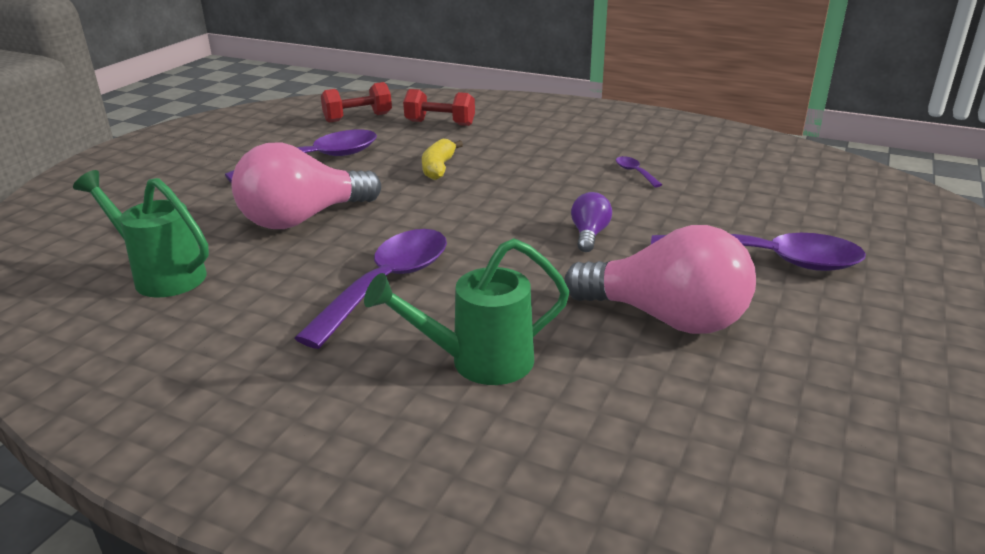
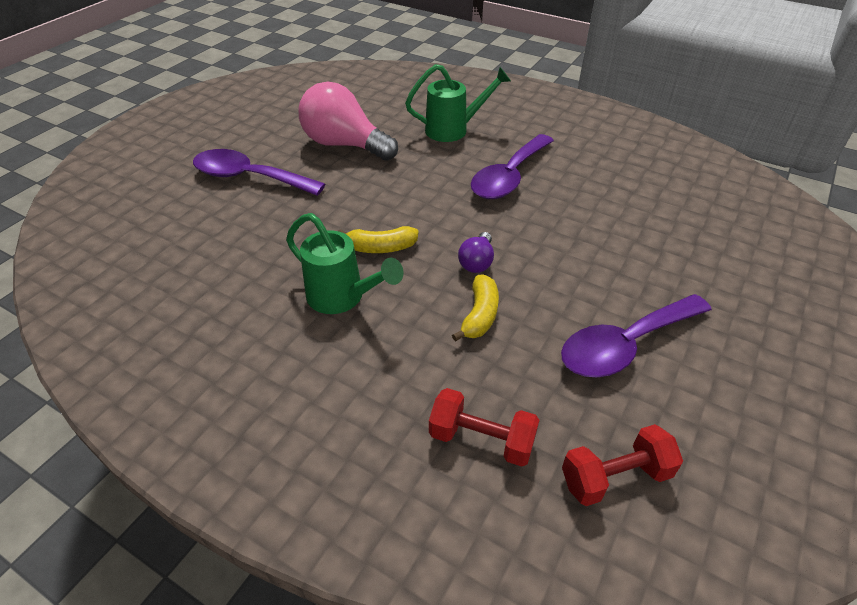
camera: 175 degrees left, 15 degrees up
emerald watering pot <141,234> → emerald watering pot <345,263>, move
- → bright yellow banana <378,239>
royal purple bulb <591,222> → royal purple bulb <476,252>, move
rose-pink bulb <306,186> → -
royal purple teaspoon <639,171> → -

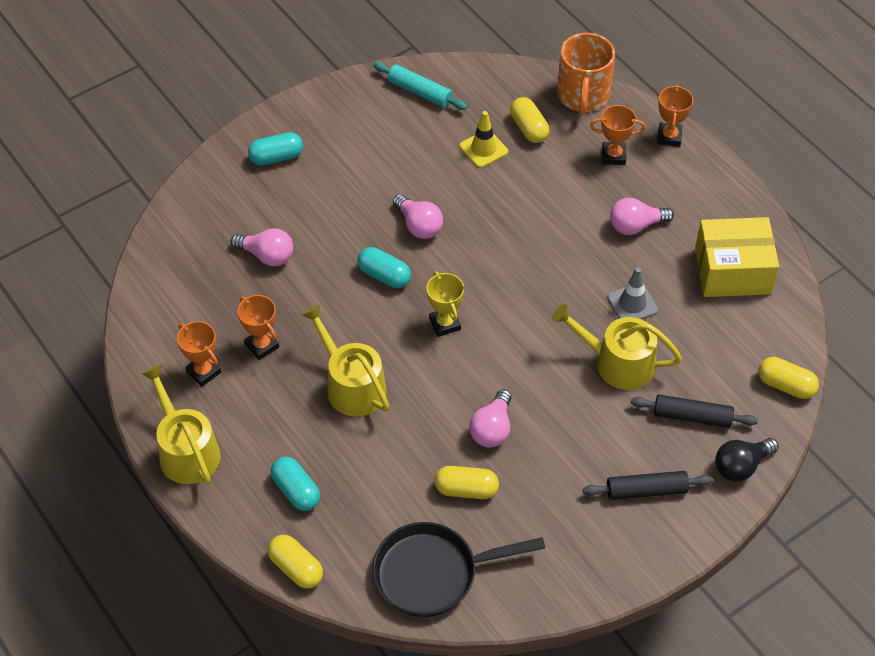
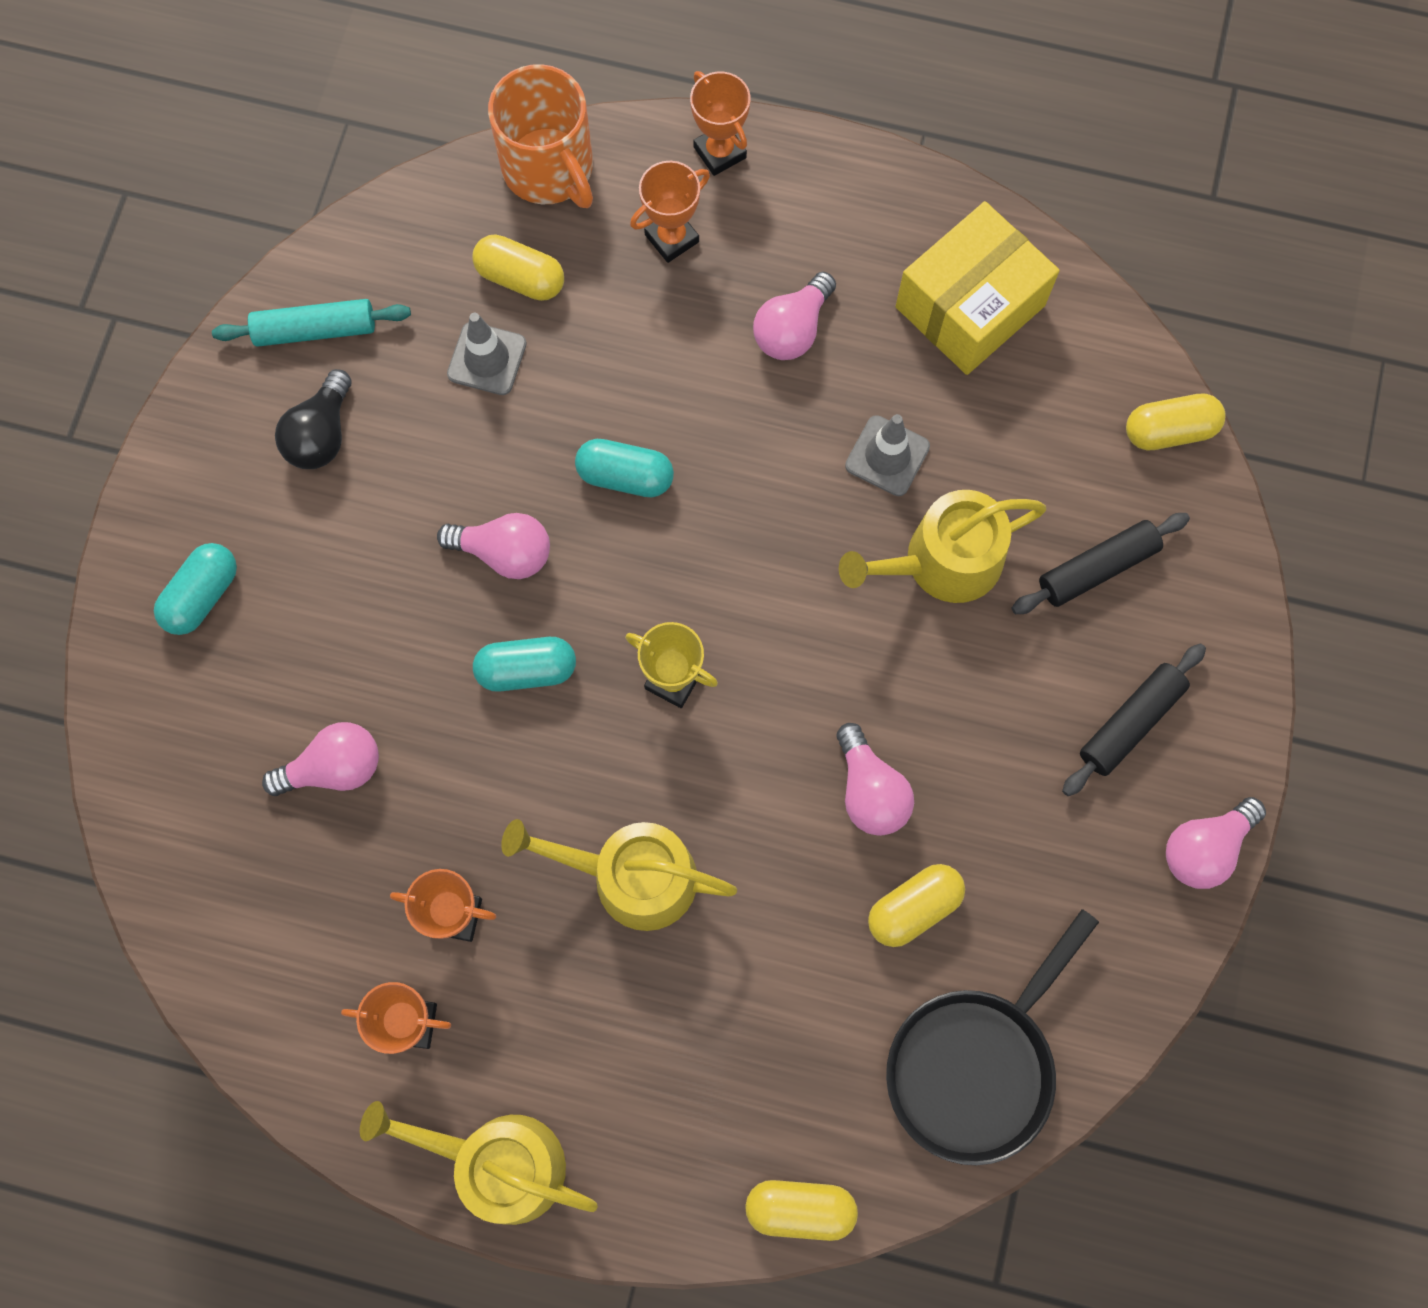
camera: 40 degrees left, 20 degrees up
jet-black bulb <747,460> → jet-black bulb <313,419>, move
bright yellow safety cone <484,139> → ash-grey safety cone <487,354>
aqua capsule <295,484> → aqua capsule <624,468>, move
- → rose-pink bulb <1216,843>

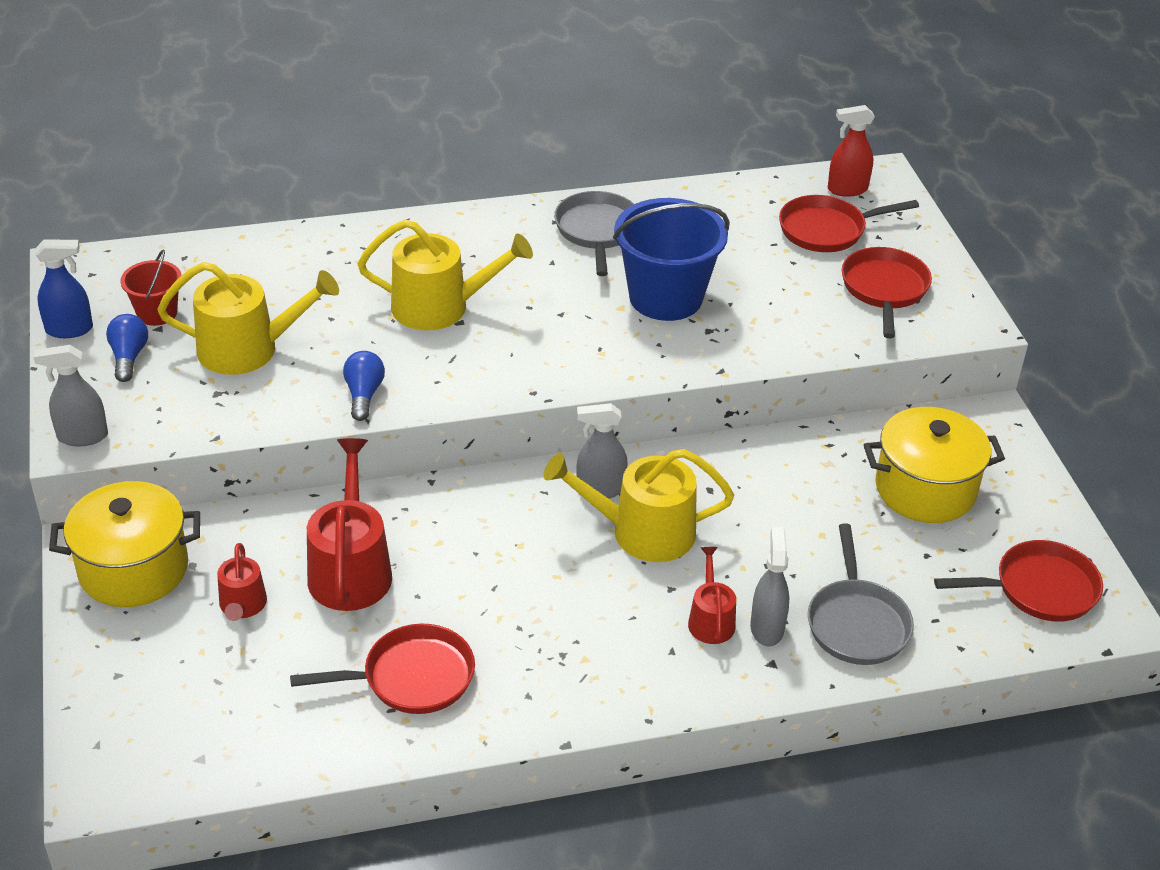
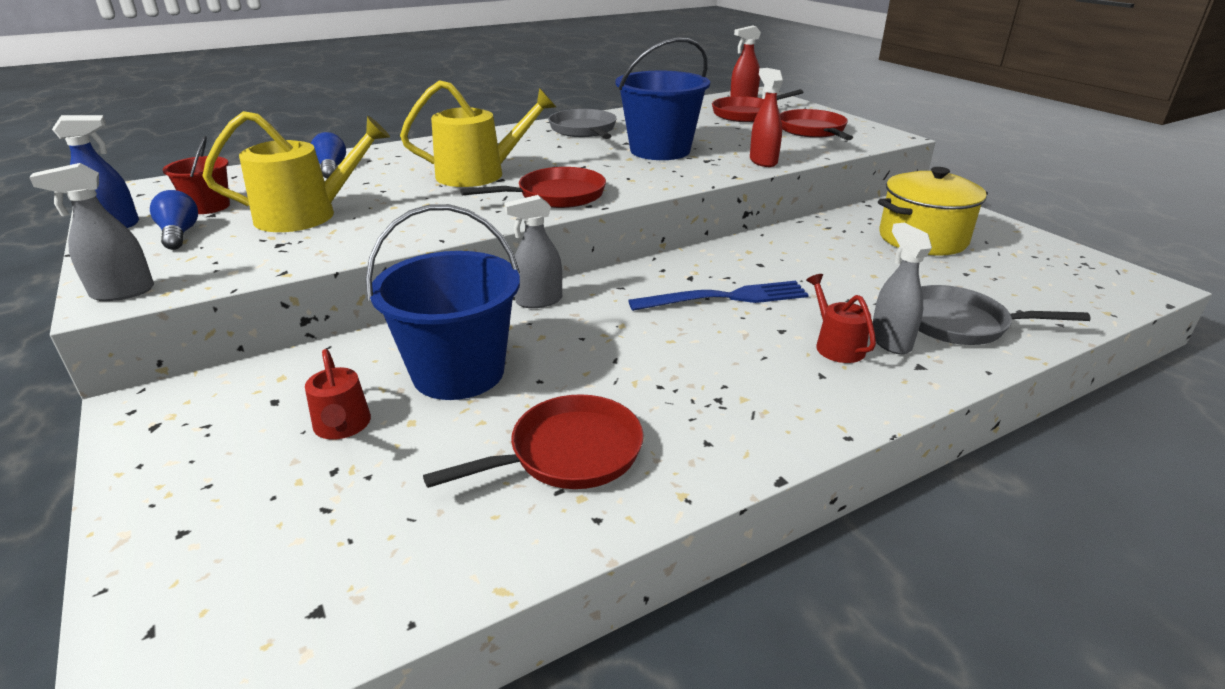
camera: 15 degrees left, 10 degrees down
royal blue bulb <364,386> → royal blue bulb <328,155>, move
red watering pot <349,524> → royal blue sand bucket <443,302>
red pan <1018,581> → red pan <533,187>, move
ash-grey spray bottle <602,451> → ash-grey spray bottle <533,251>, move
bright yellow watering pot <638,505> → royal blue table fork <718,296>
- → red spray bottle <766,117>
ash-grey pan <861,594> → ash-grey pan <1004,315>, 120 degrees clockwise
bright yellow stockpot <124,544> → -

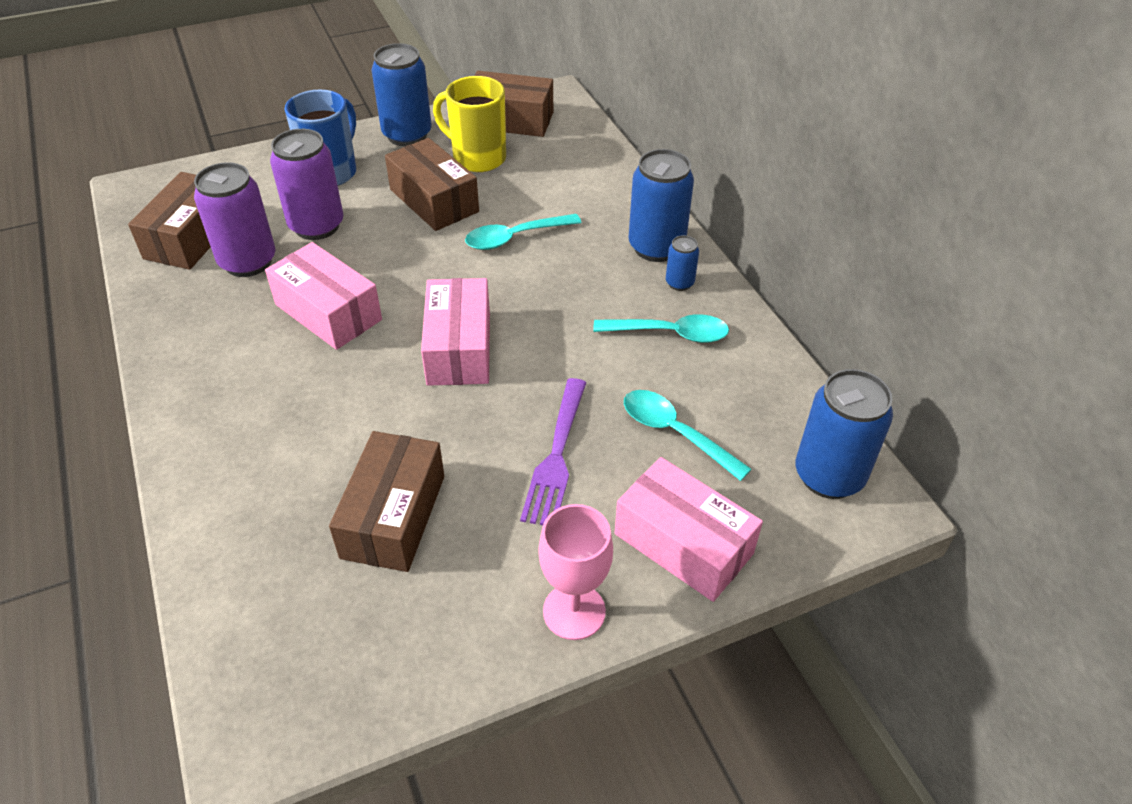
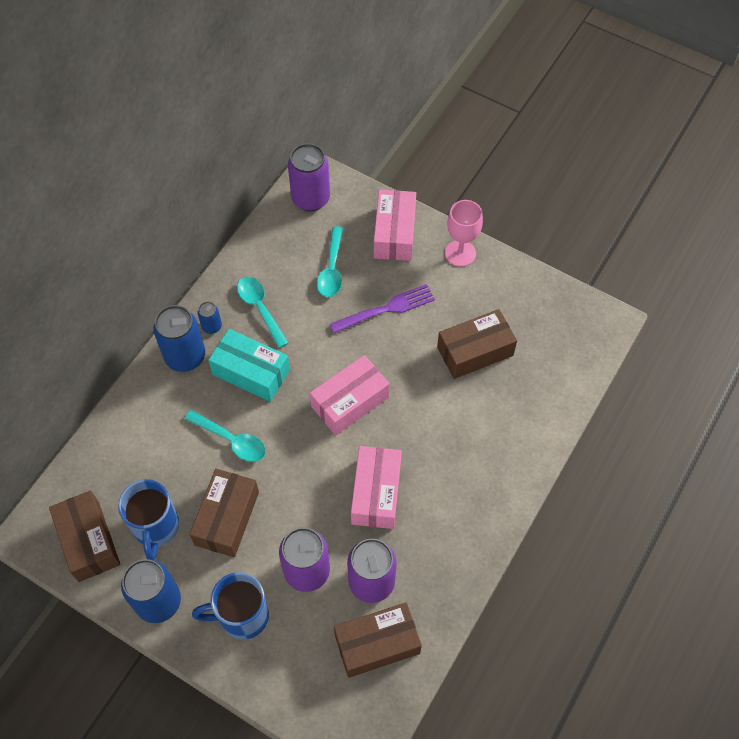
camera: 125 degrees left, 15 degrees up
bright yellow coffee mug <469,124> → royal blue coffee mug <148,519>
- → aqua box <249,365>
royal blue tin <844,434> → royal purple tin <309,177>

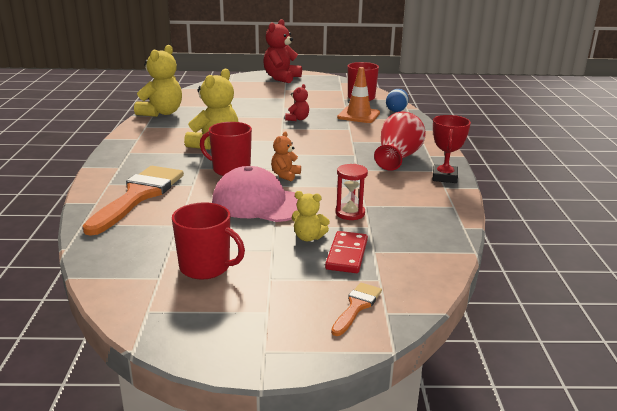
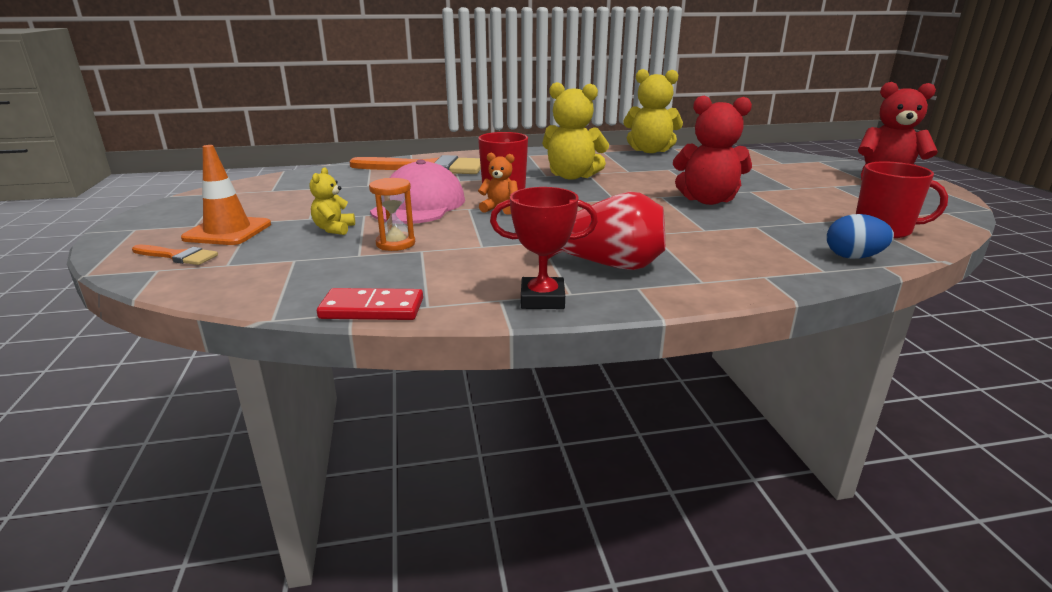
camera: 80 degrees right, 0 degrees up
orange safety cone <358,95> → orange safety cone <226,195>, move
red domino piece <346,252> → red domino piece <370,304>, move
red sandglass <351,192> → orange sandglass <392,214>
red teddy <297,102> → red teddy <712,150>, x1.93
red coffee mug <208,241> → -

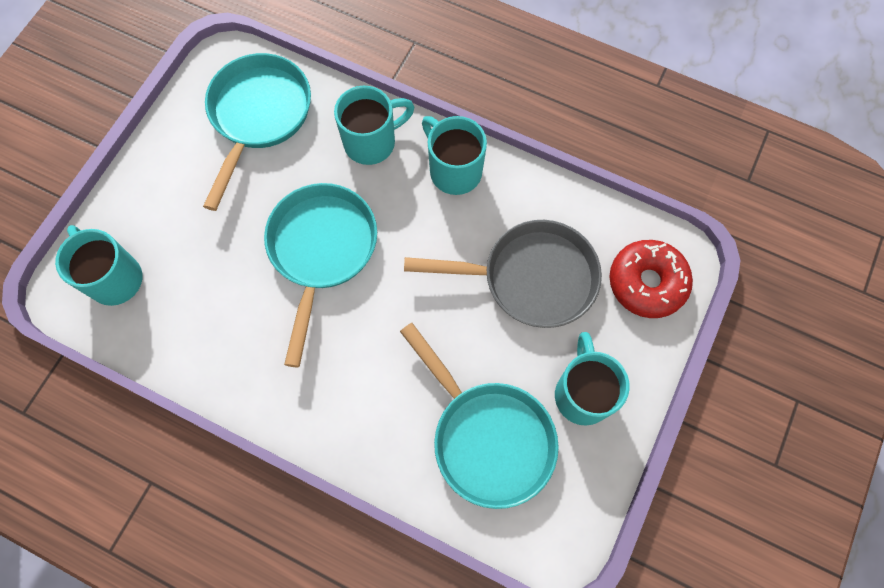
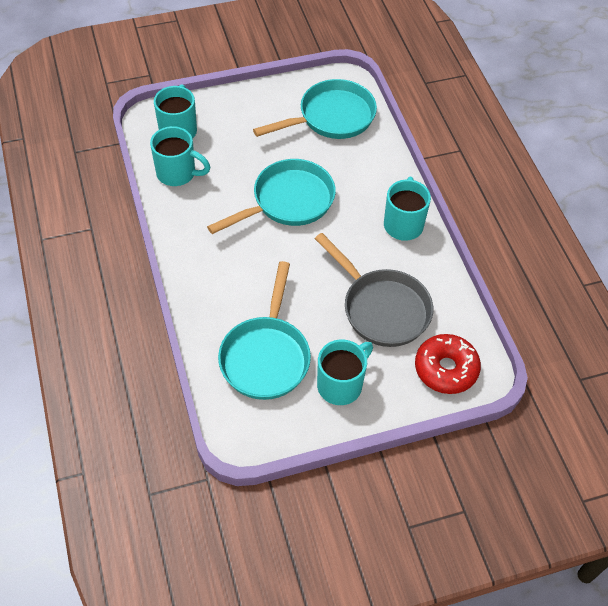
camera: 45 degrees right, 15 degrees down
aqua coffee mug <374,125> → aqua coffee mug <180,156>, move

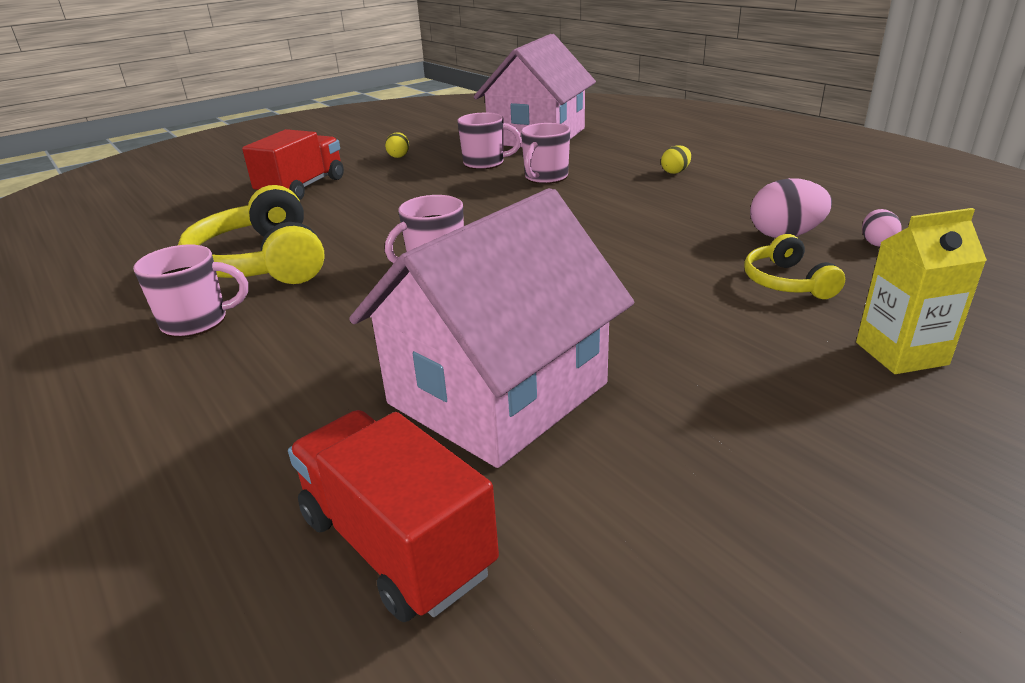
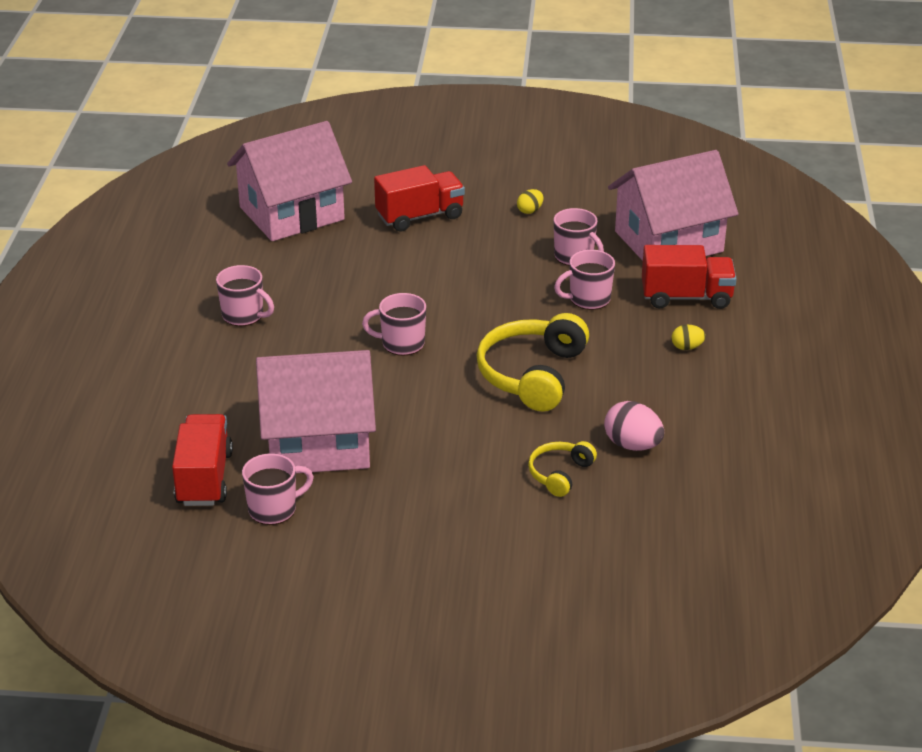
camera: 40 degrees right, 5 degrees up
- → rose-pink toy house <289,181>
- → rose-pink coffee mug <278,489>
bright yellow headphones <251,234> → bright yellow headphones <532,362>, move
- → red truck <689,277>
bright yellow juice carton <921,291> → -
rose-pink toy egg <882,228> → -

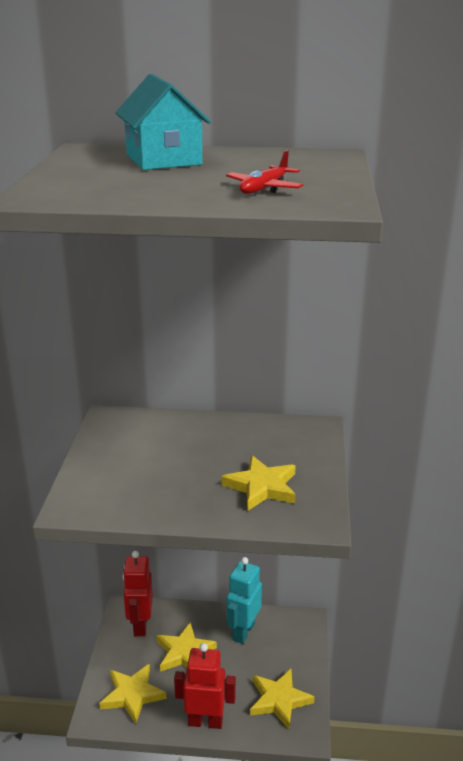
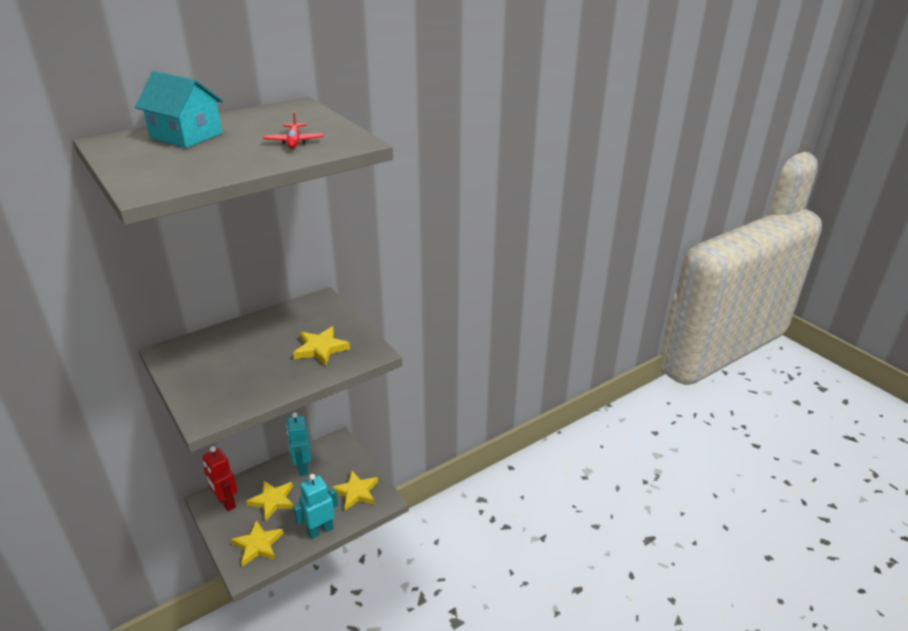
camera: 40 degrees left, 5 degrees up
red toy robot <205,686> → aqua toy robot <315,506>

